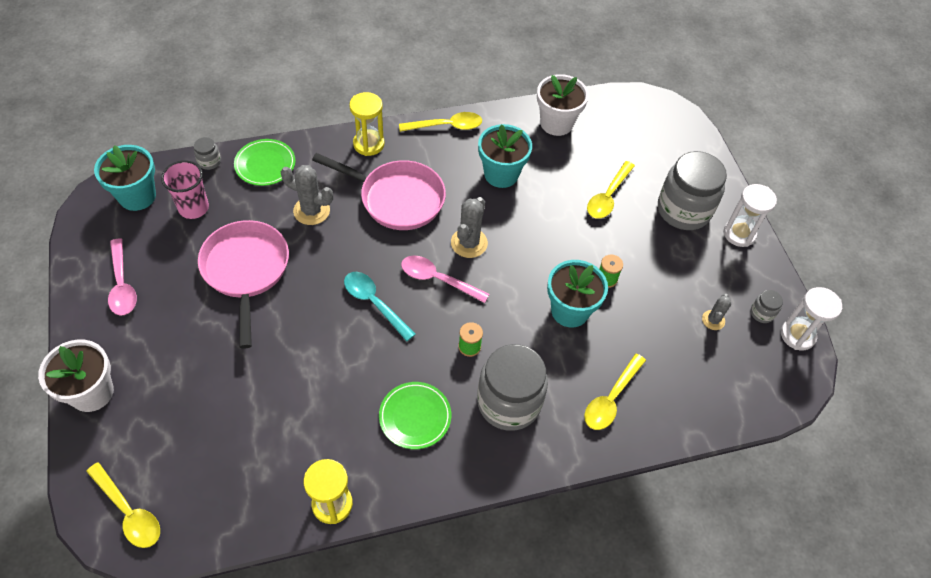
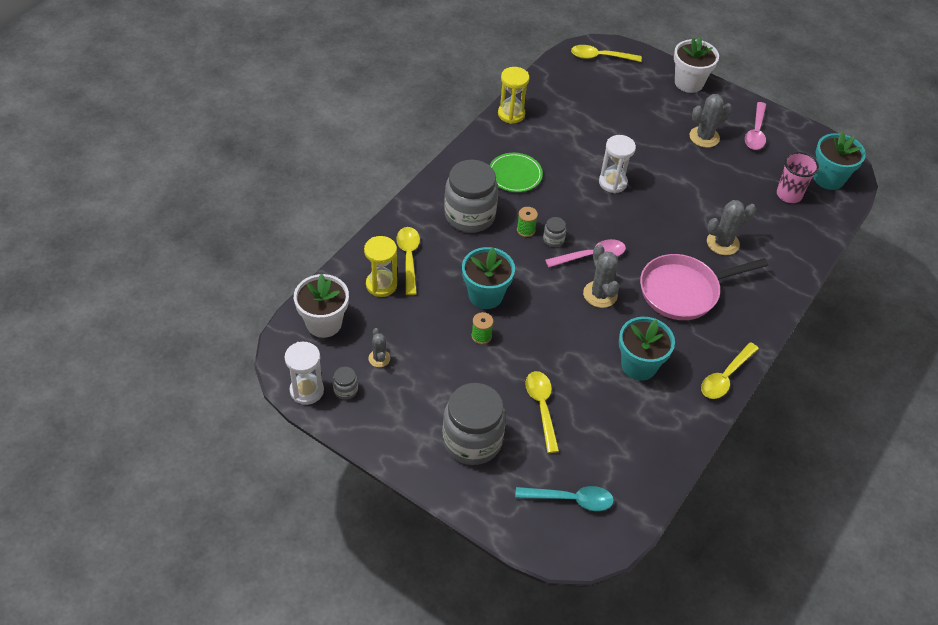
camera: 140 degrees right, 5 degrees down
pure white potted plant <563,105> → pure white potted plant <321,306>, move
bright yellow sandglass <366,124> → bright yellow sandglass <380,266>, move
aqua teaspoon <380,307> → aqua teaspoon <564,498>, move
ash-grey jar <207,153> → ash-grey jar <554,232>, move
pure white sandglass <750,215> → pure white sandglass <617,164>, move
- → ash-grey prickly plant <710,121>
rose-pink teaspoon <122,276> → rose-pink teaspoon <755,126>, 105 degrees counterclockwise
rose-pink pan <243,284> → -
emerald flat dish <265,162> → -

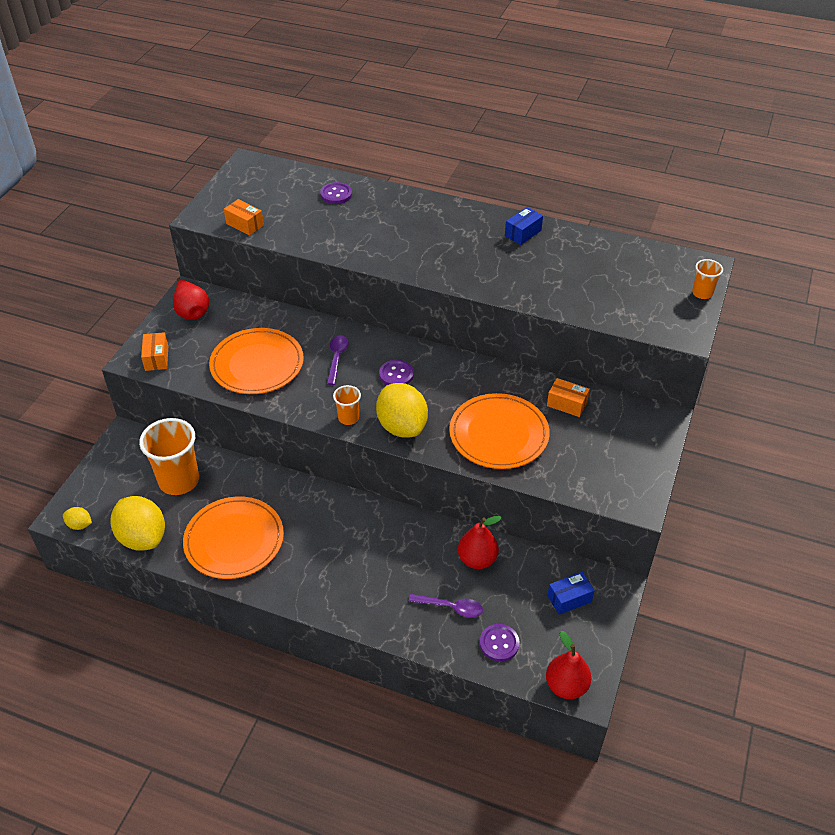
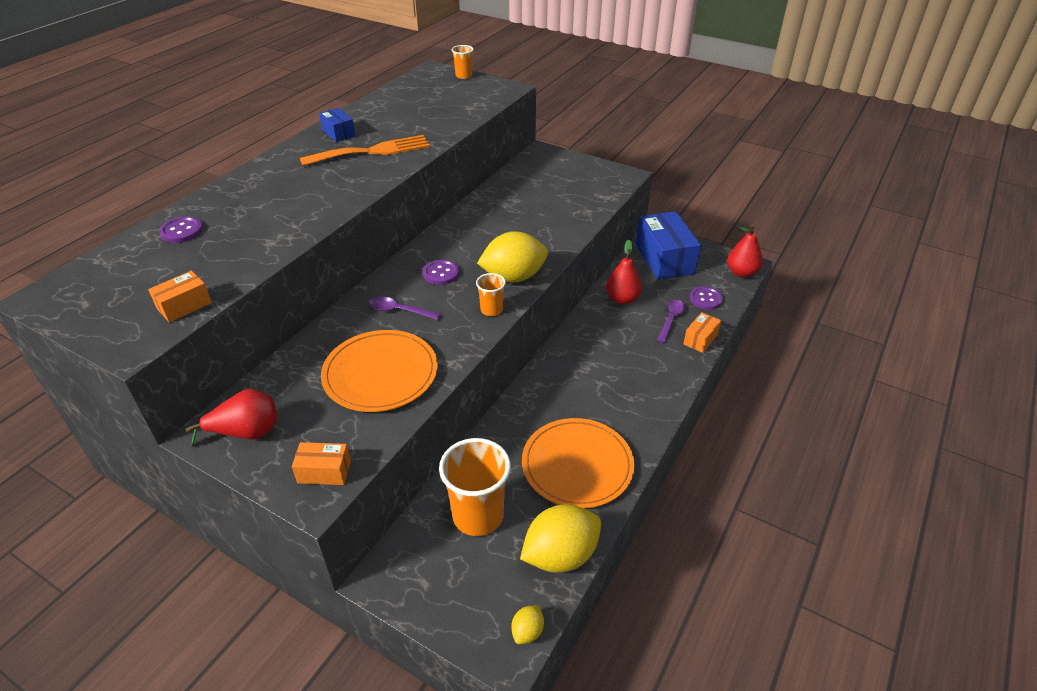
camera: 80 degrees left, 5 degrees down
- → orange table fork <365,150>
royal blue box <571,593> → royal blue box <668,245>, x2.05
orange box <568,397> → orange box <702,332>, move
orange flat dish <499,431> → -

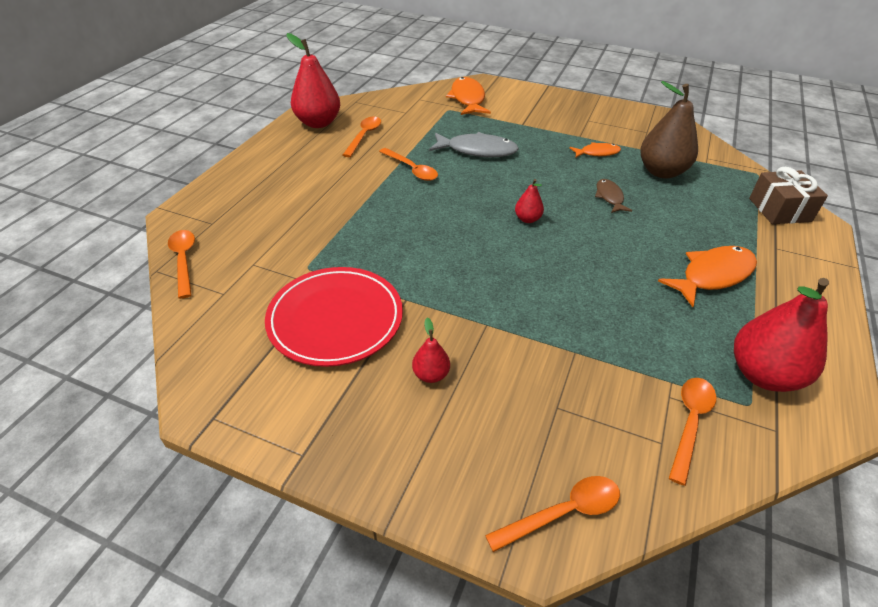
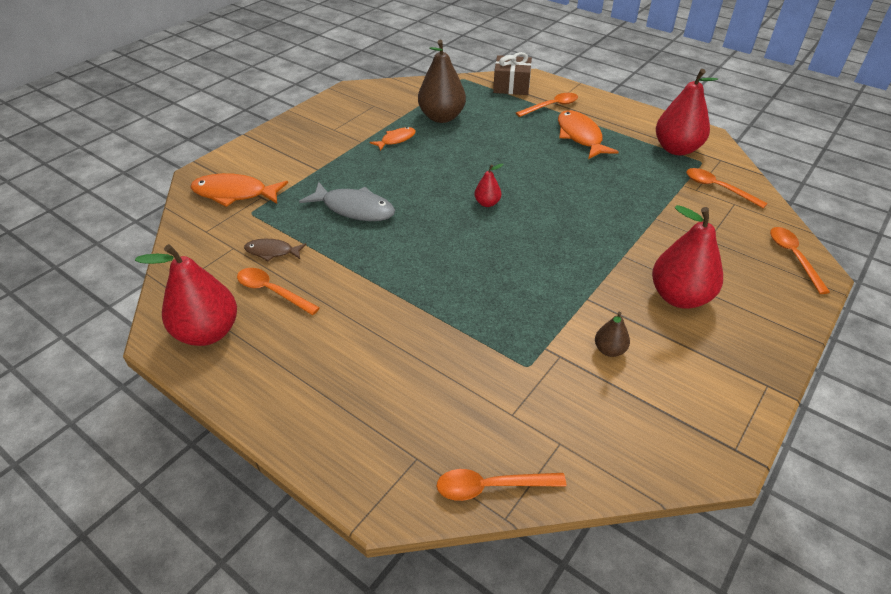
camera: 75 degrees left, 0 degrees up
russet fish figure <613,196> → russet fish figure <275,250>, move
ash-grey fish figure <474,144> → ash-grey fish figure <347,201>, 90 degrees clockwise
orange fish figure <595,149> → orange fish figure <393,139>, 45 degrees clockwise
orange teaspoon <408,164> → orange teaspoon <547,105>, move
red flat dish <334,317> → russet toy pear <612,334>
red toy pear <431,350> → red toy pear <687,257>, x2.09

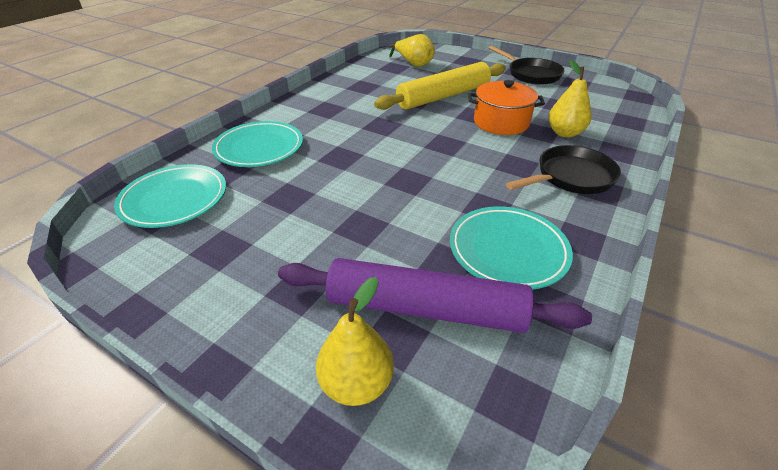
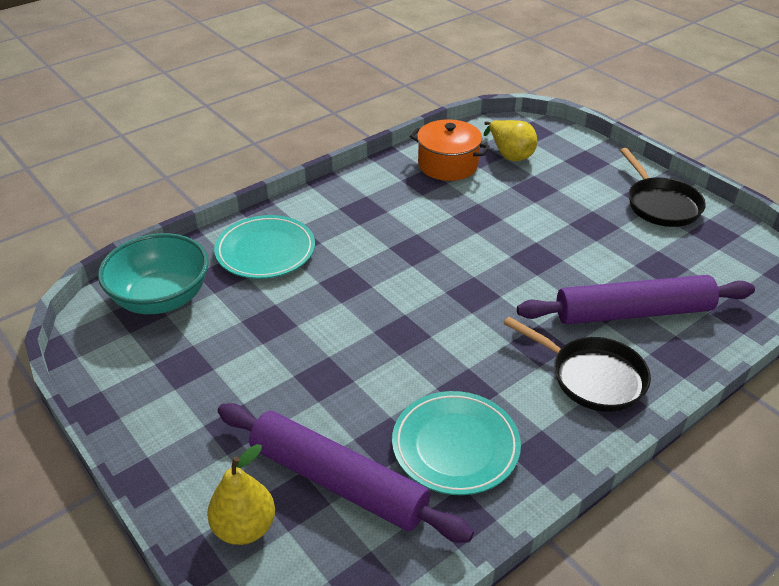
camera: 20 degrees right, 0 degrees up
aqua flat dish <170,196> → aqua bowl <153,273>
orange stockpot <506,107> → orange stockpot <450,150>, move
jet-black pan <563,169> → jet-black pan <577,364>, 45 degrees clockwise
bright yellow toy pear <569,98> → royal purple dough roller <636,300>
bright yellow dough roller <440,86> → -

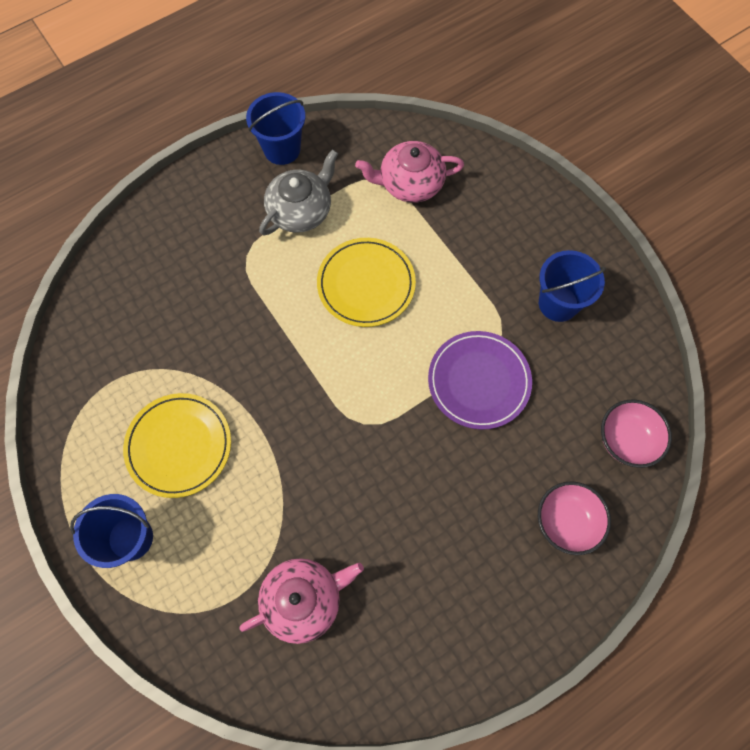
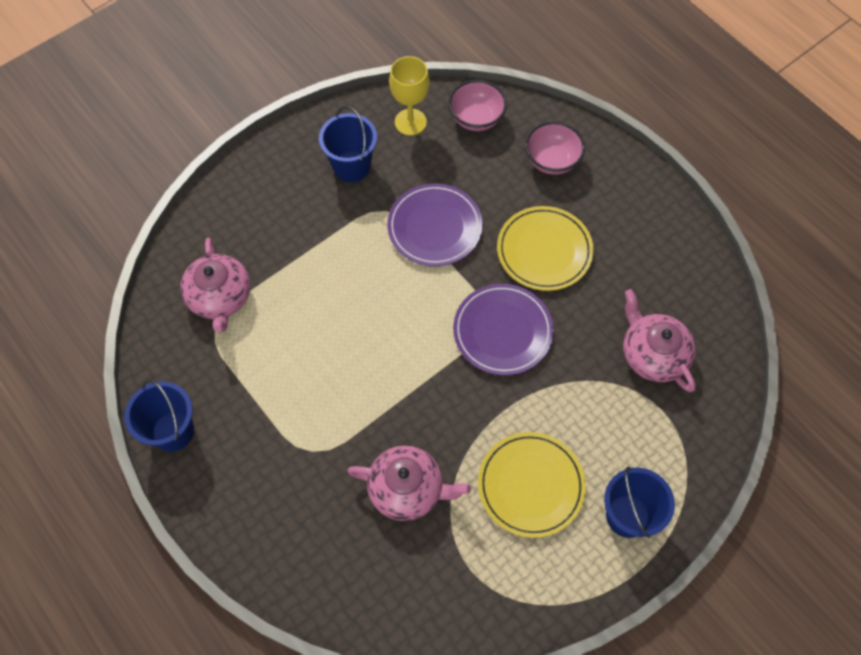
camera: 95 degrees left, 5 degrees down
- → rose-pink china teapot <409,483>
- → bright yellow goblet <409,96>
- → royal purple flat dish <503,329>
bright yellow flat dish <366,282> → bright yellow flat dish <545,248>, move
ash-grey china teapot <298,192> → -

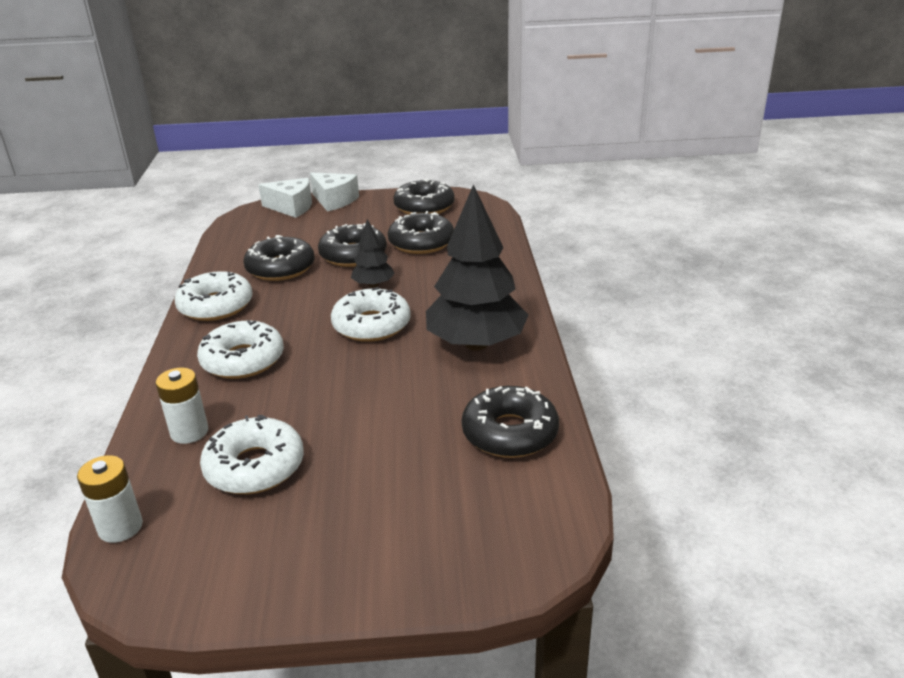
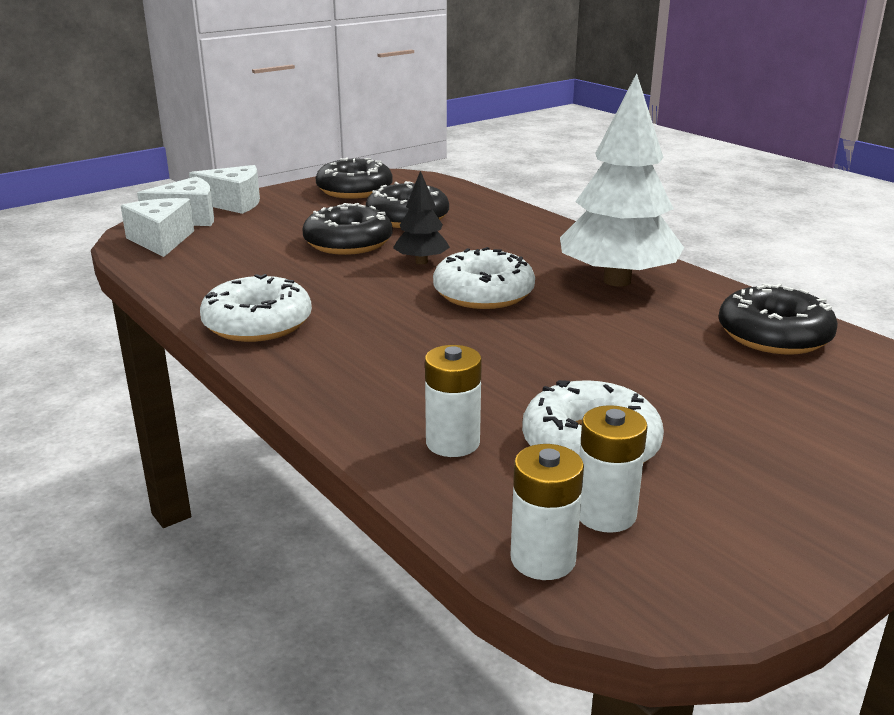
camera: 35 degrees left, 5 degrees down
- → pure white cheese wedge <157,227>
jet-black fir tree <477,267> → pure white fir tree <622,180>
- → pure white power cell <613,469>
pure white glazed donut <240,349> → -
jet-black glazed donut <279,258> → -

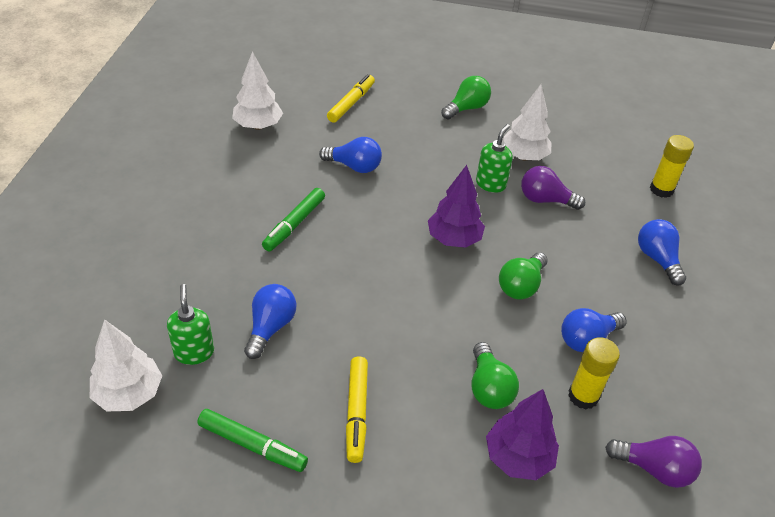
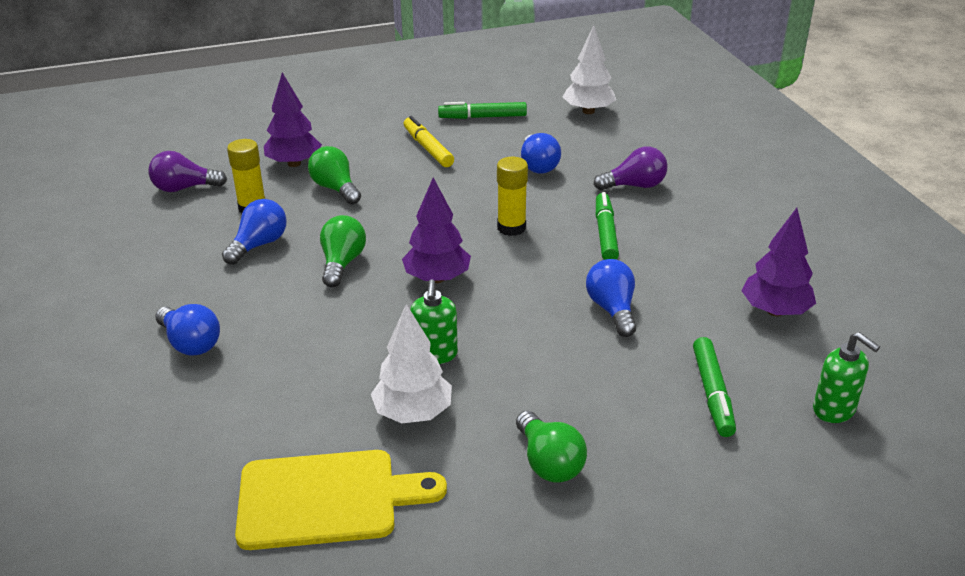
camera: 155 degrees right, 10 degrees down
- → bright yellow bread board <341,500>
bright yellow glue stick <672,166> → bright yellow glue stick <512,196>, move
emerald bulb <466,97> → emerald bulb <551,447>, 45 degrees counterclockwise
royal blue bulb <350,155> → royal blue bulb <611,298>, 90 degrees clockwise
royal purple bulb <553,188> → royal purple bulb <630,168>, move
bright yellow felt pen <351,98> → emerald felt pen <714,387>
pure white fir tree <257,90> → royal purple fir tree <778,262>
emerald soap dispenser <190,324> → emerald soap dispenser <846,377>, move

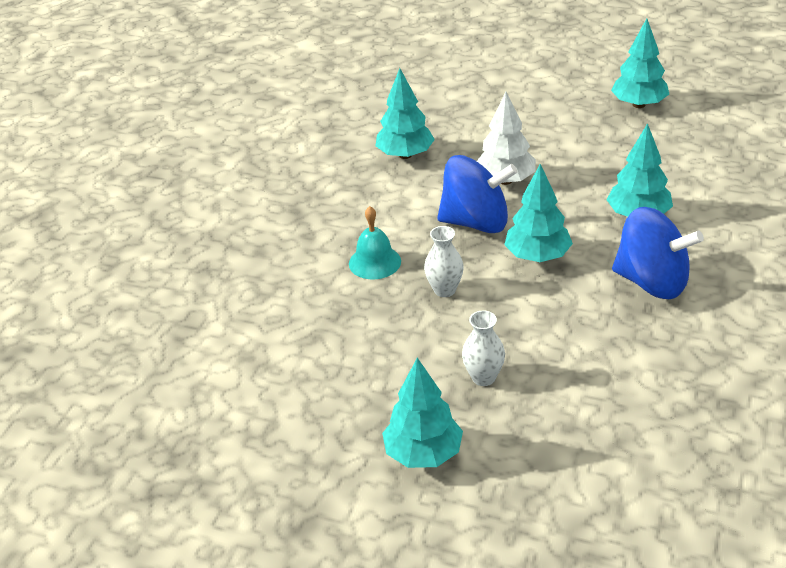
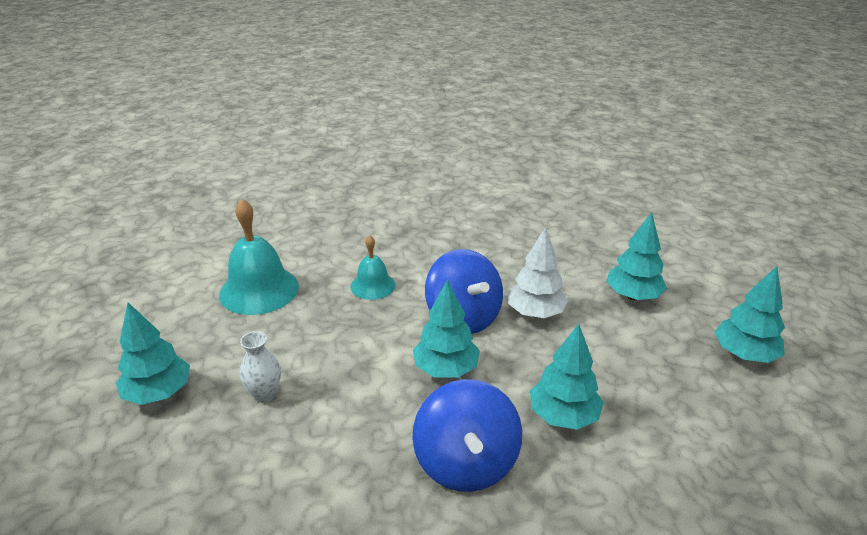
camera: 55 degrees right, 5 degrees down
- → aqua bell <259,257>
aqua fir tree <405,113> → aqua fir tree <636,256>, move
pure white vase <444,261> → -

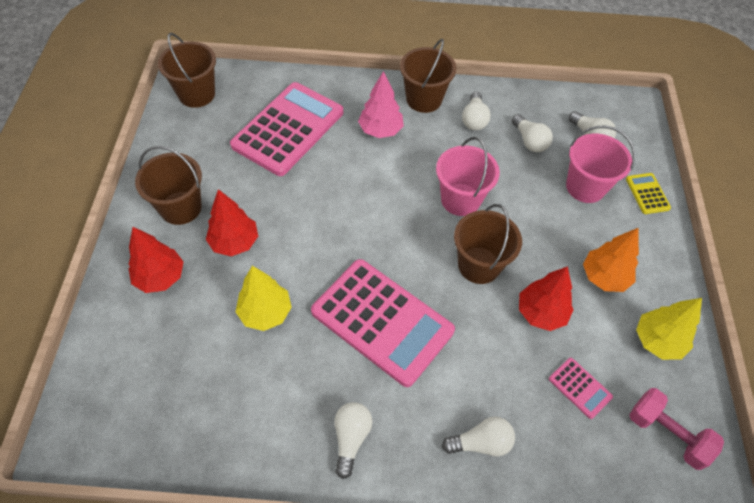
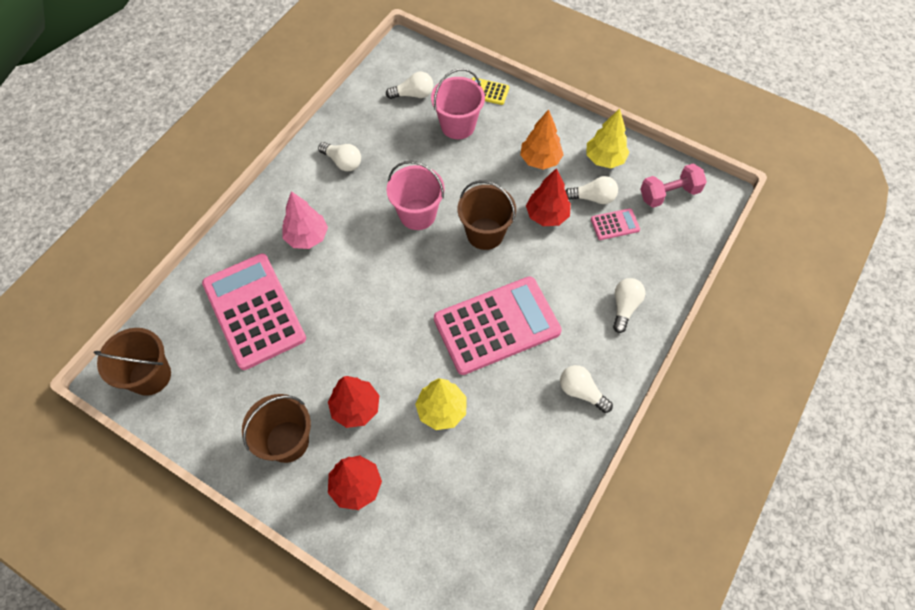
camera: 60 degrees left, 5 degrees up
pure white bulb <532,133> → pure white bulb <592,190>, move
russet sand bucket <428,76> → -

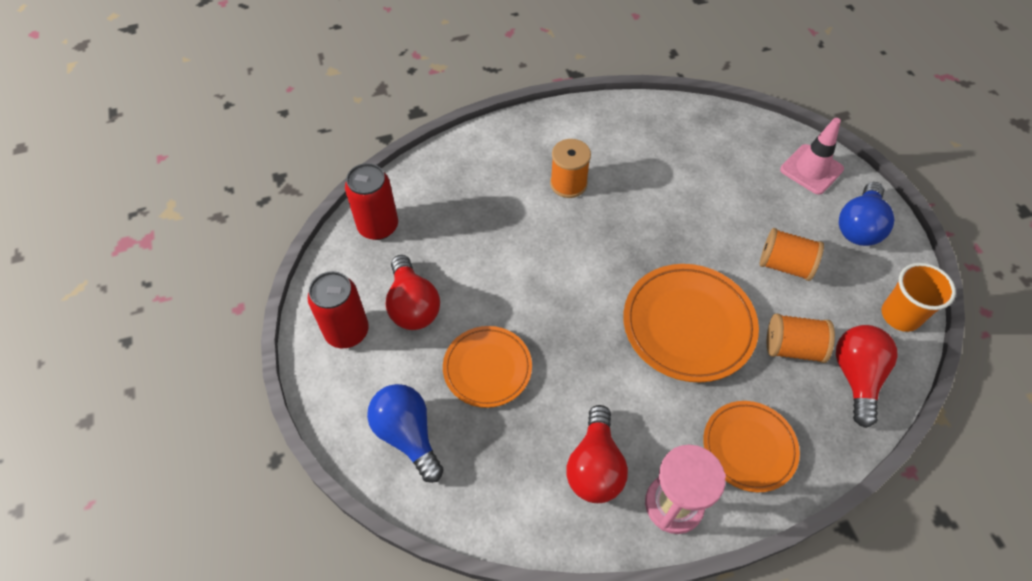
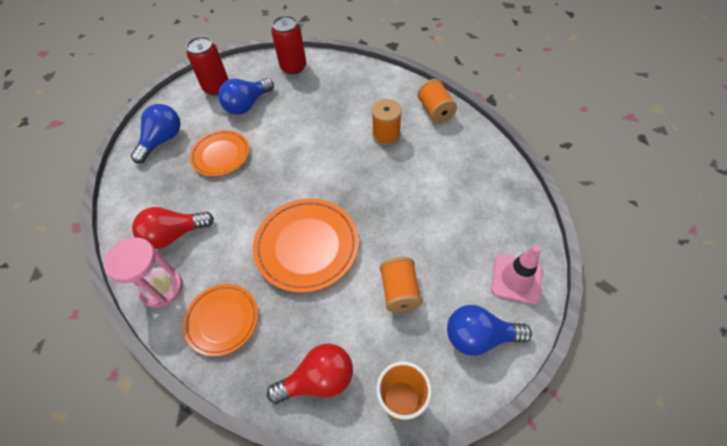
camera: 65 degrees right, 0 degrees up
red bulb <413,292> → royal blue bulb <246,96>
orange spool <801,338> → orange spool <437,101>, move

